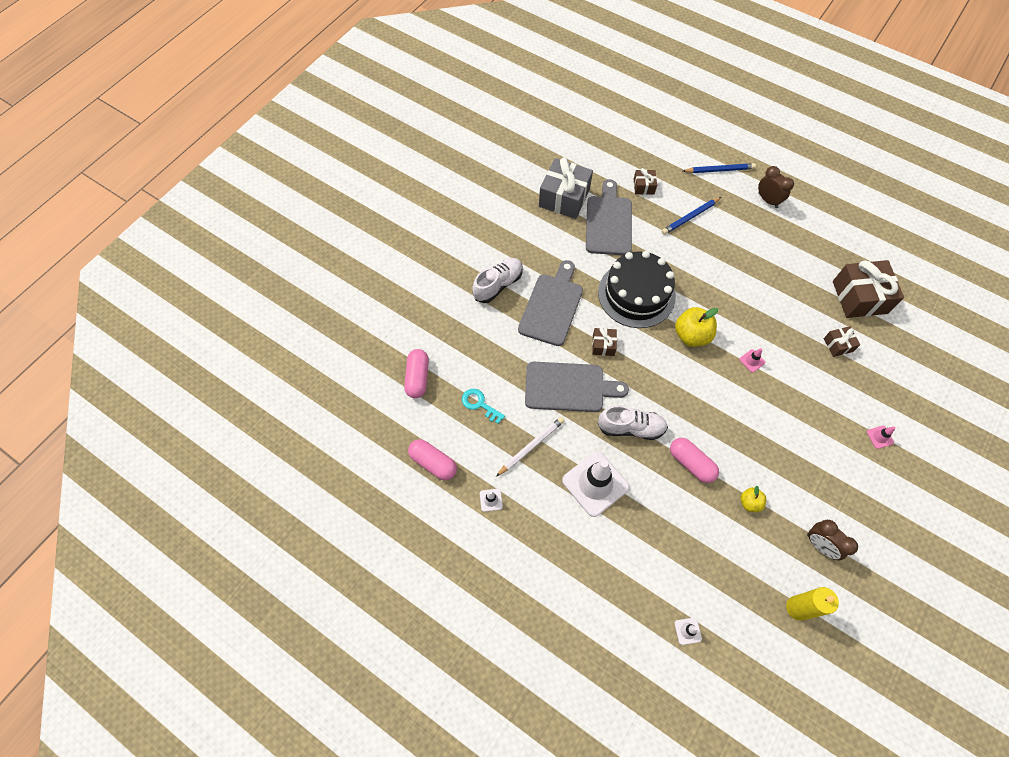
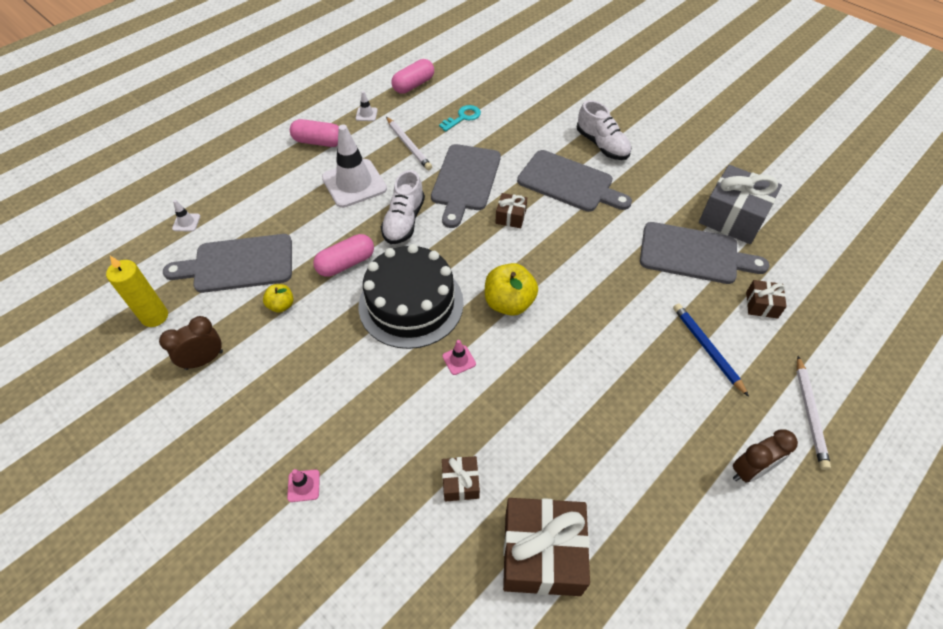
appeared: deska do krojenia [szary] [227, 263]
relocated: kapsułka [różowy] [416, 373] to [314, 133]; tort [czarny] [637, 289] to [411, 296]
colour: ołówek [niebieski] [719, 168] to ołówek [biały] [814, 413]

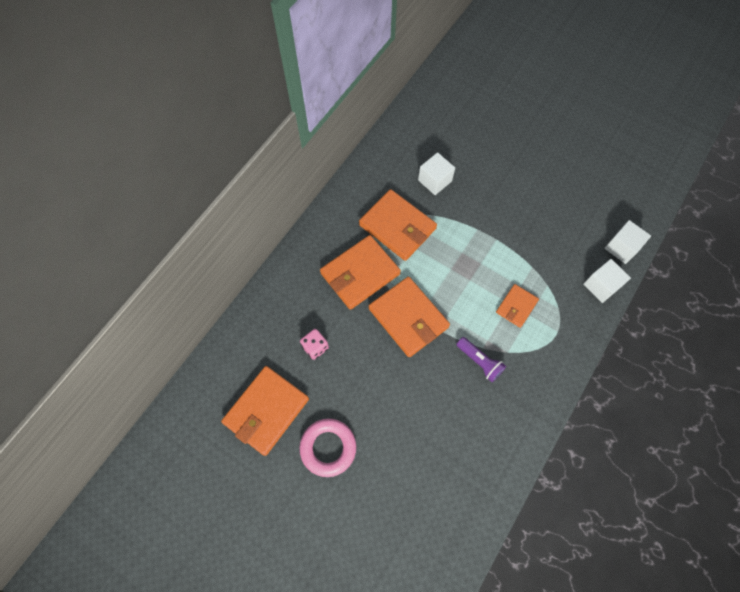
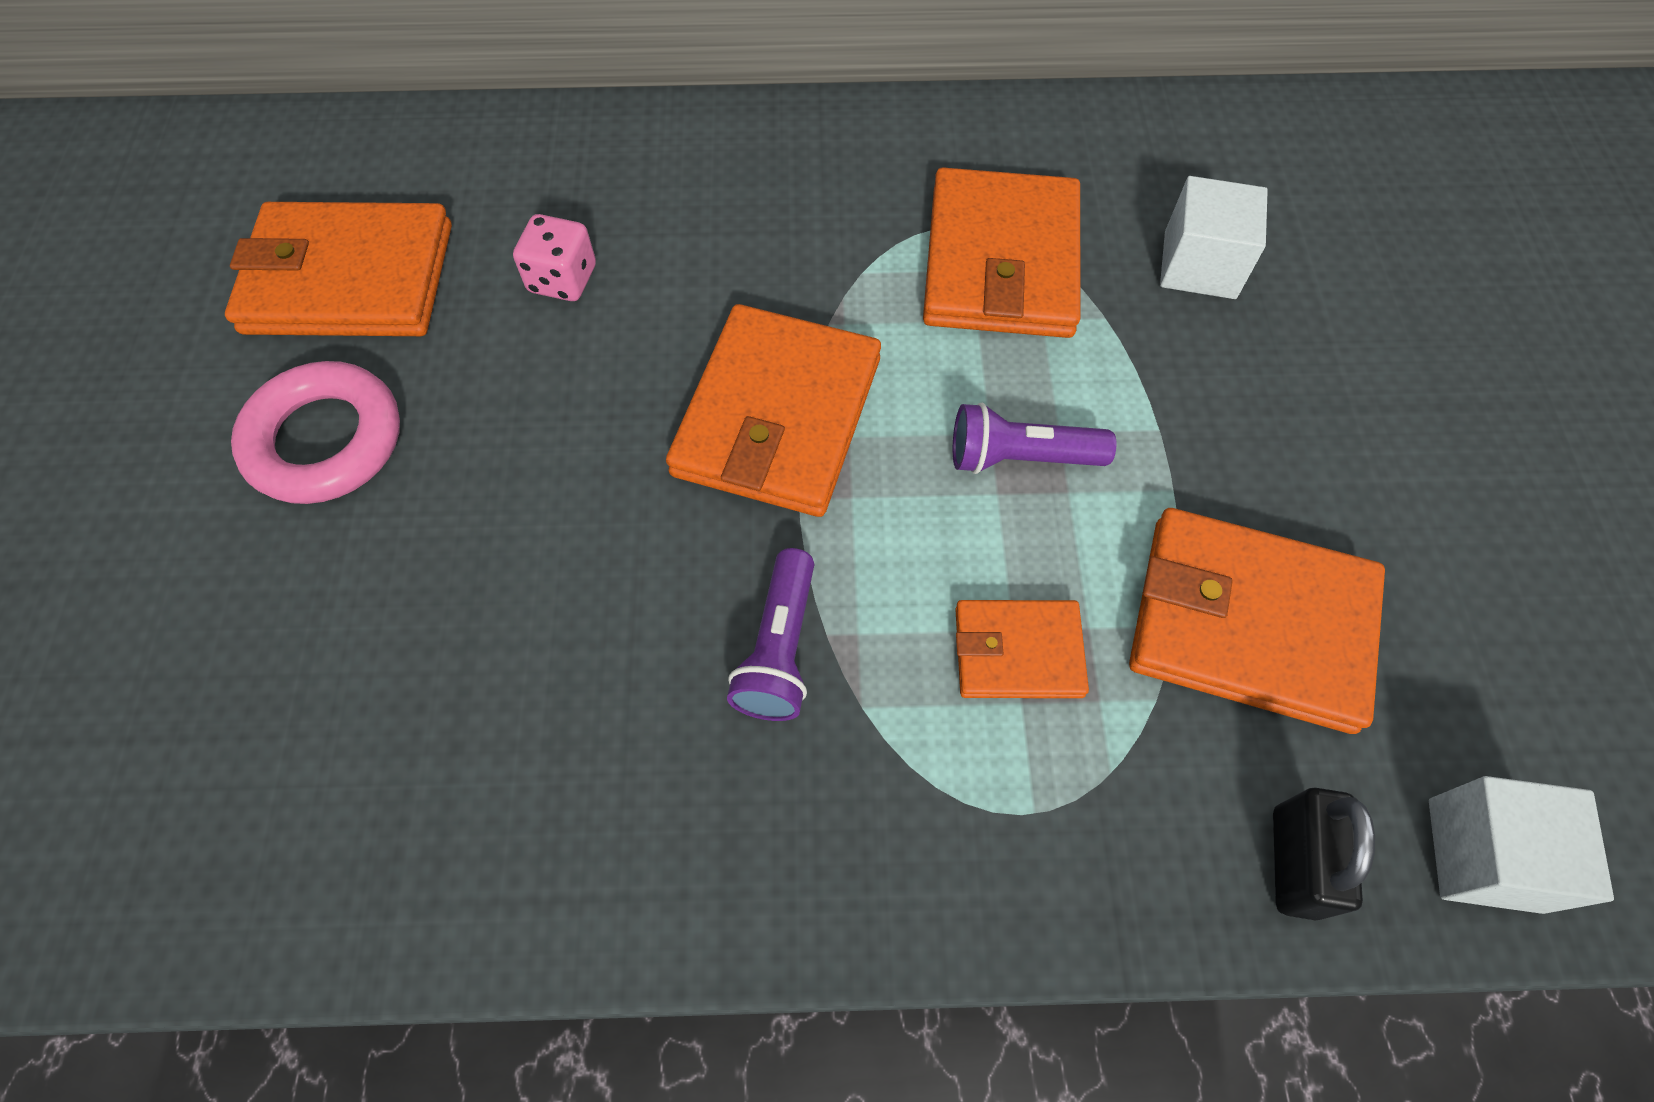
appeared: latarka [fioletowy] [1034, 438]
relocated: portfel [pomarańczowy] [360, 272] to [1257, 621]
exchanged: sześcian [biały] [607, 281] to kłódka [czarny] [1324, 854]

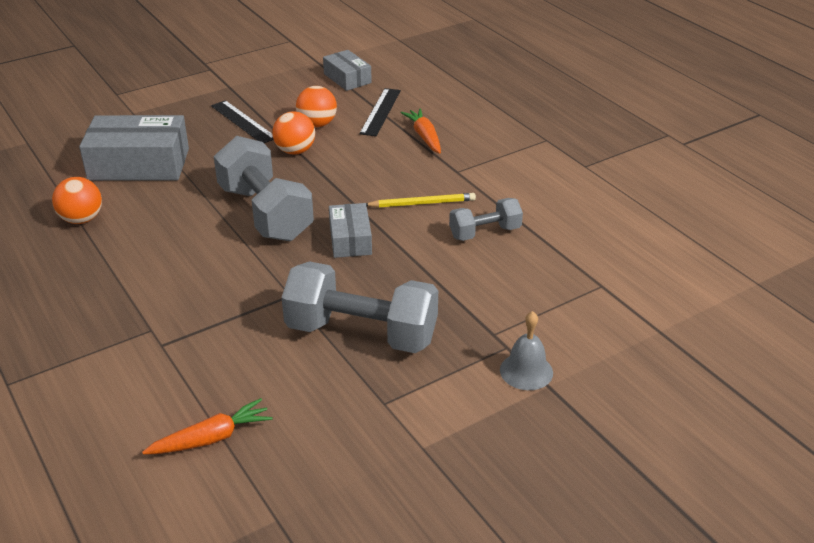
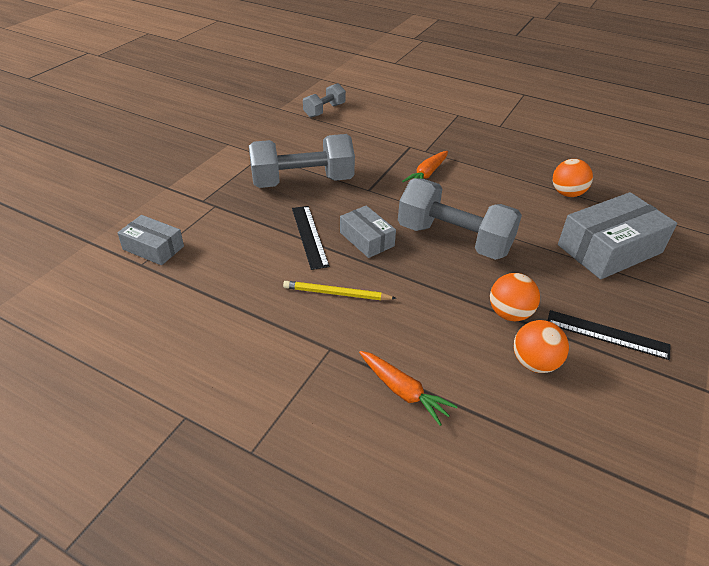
missing: dzwonek [szary] [526, 350]
relocated: pudełko [szary] [347, 70] to [150, 240]; linijka [czarny] [380, 112] to [310, 238]; hantel [szary] [486, 219] to [324, 100]; marchewka [pomarańczowy] [207, 426] to [425, 166]
spun: ołówek [żółty] [421, 200] = [340, 290] 45 degrees clockwise

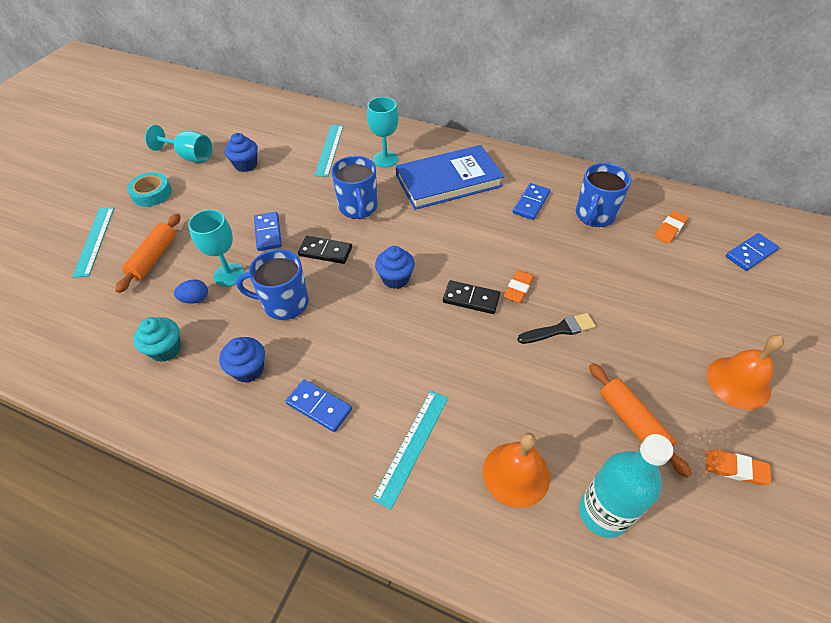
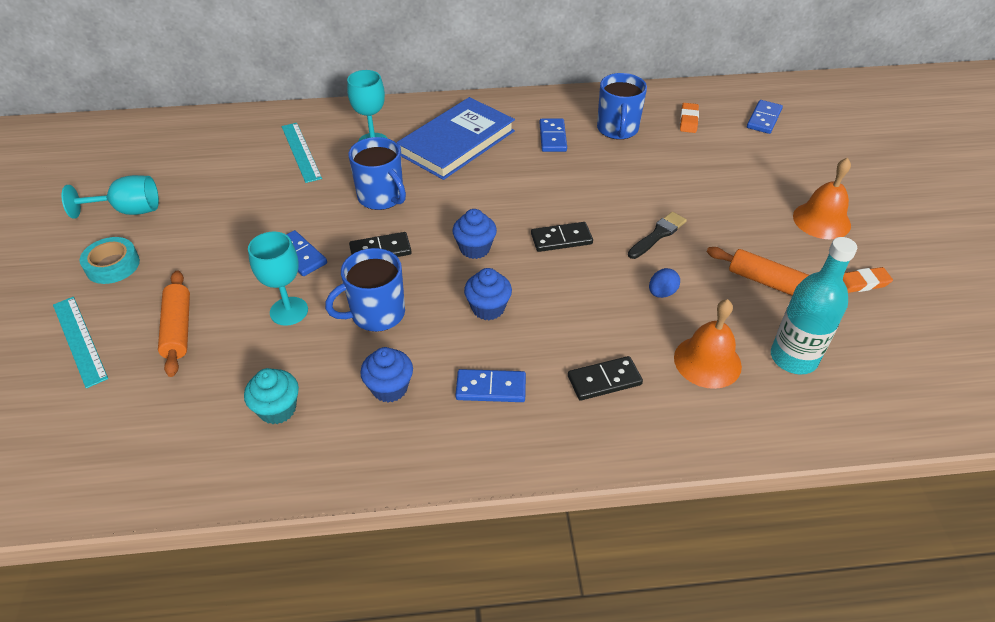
missing: gumka do mazania [pomarańczowy] [519, 286]
relocated: muffinka [niebieski] [241, 152] to [488, 294]; jajko [niebieski] [191, 292] to [664, 283]
exchanged: linijka [turkusowy] [410, 450] to kostka domina [czarny] [605, 378]

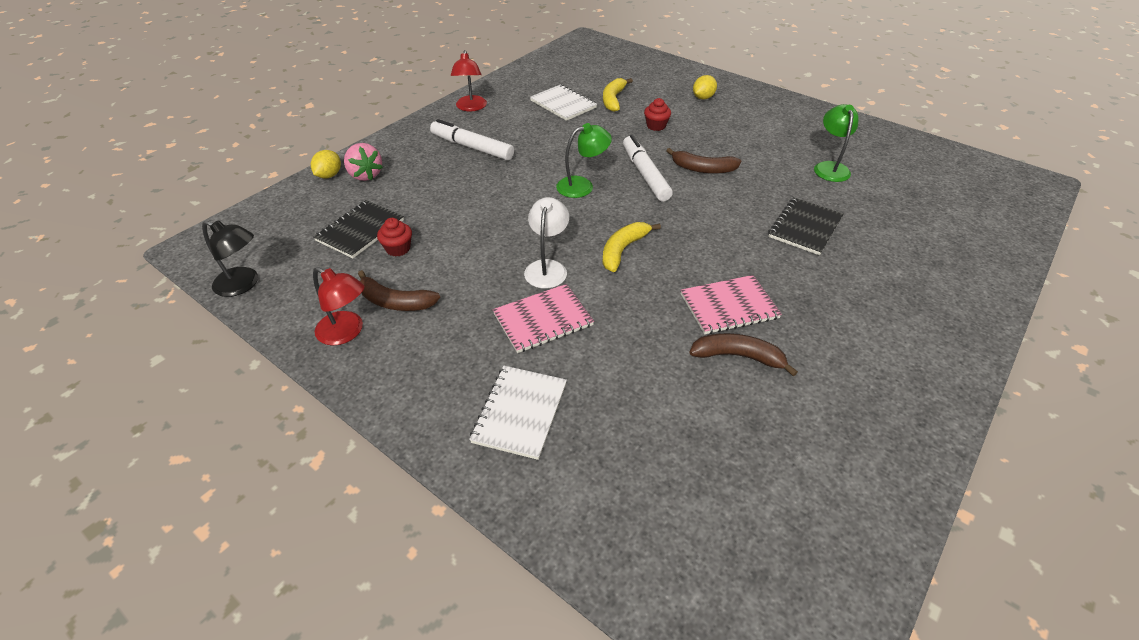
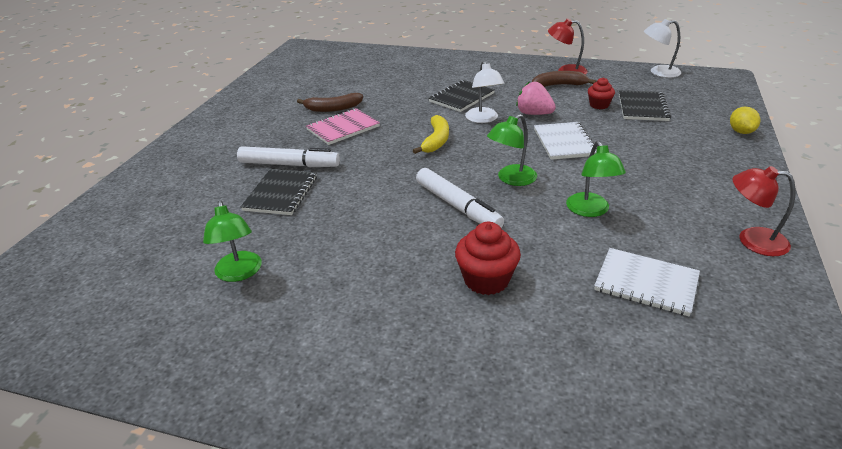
missing: banan [żółty] [618, 95]; banan [brązowy] [703, 161]; cytryna [żółty] [705, 87]
appeared: lampka [zielony] [596, 179]
relocated: flamaster [biały] [472, 139] to [288, 156]; truskawka [różowy] [363, 162] to [536, 98]; zeszyt [biały] [518, 413] to [565, 141]
colour: zeszyt [różowy] [543, 318] to zeszyt [czarny] [462, 96]; lampka [czarny] [230, 258] to lampka [biały] [662, 48]
spun: lampka [czerwony] [469, 80] = [764, 211] 45 degrees counterclockwise
size: muffinka [czerwony] [657, 114] = [488, 258] x1.58

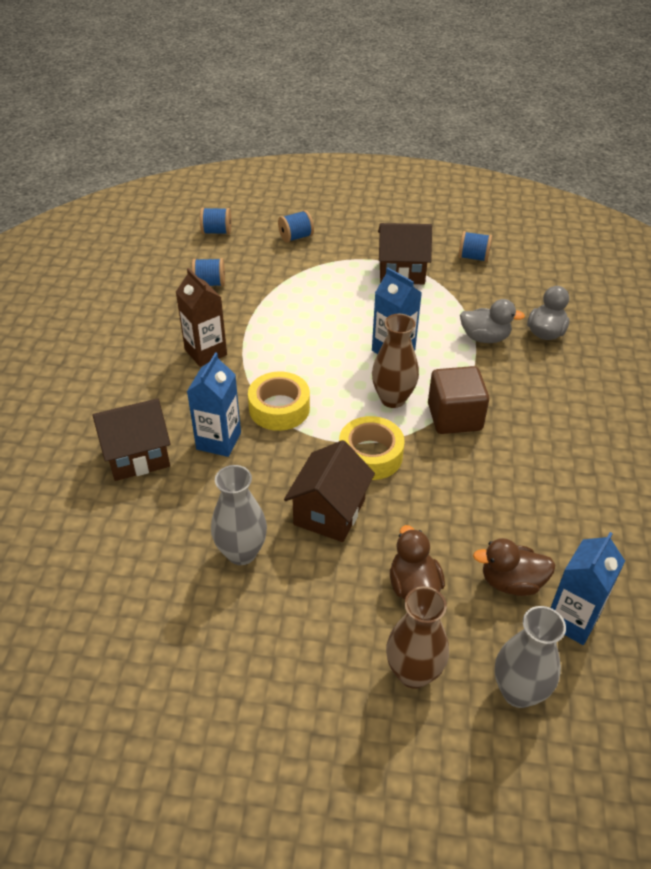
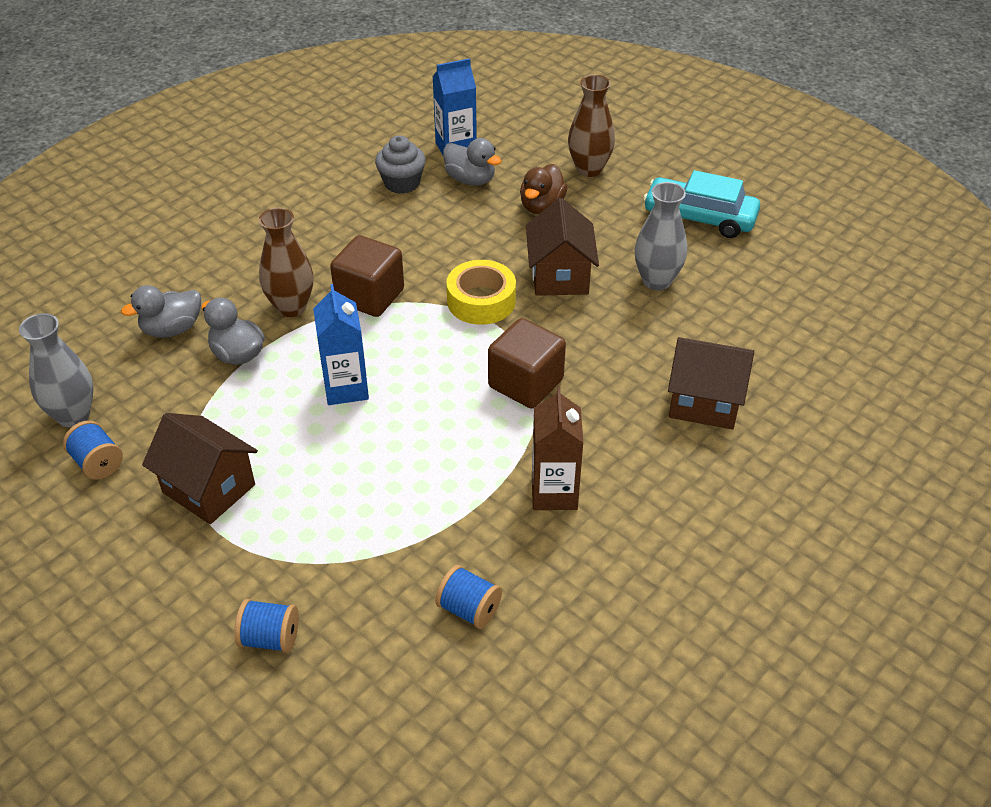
missing: karton mleka [niebieski] [214, 404]; szpulka [niebieski] [215, 221]
appeared: muffinka [szary] [400, 164]; samochód [turkusowy] [701, 204]
relocated: wazon [szary] [530, 657] to [56, 370]; wazon [brązowy] [395, 361] to [286, 262]
exchanged: taśma klejąca [żółty] [279, 401] to sześcian [brązowy] [527, 363]
colour: kaczka [brązowy] [514, 567] to kaczka [szary] [472, 161]
spun: domek [brązowy] [329, 491] = [562, 247] 60 degrees counterclockwise

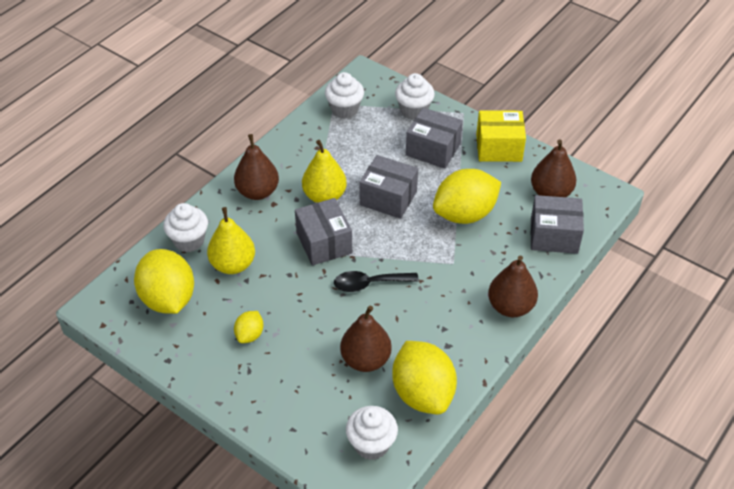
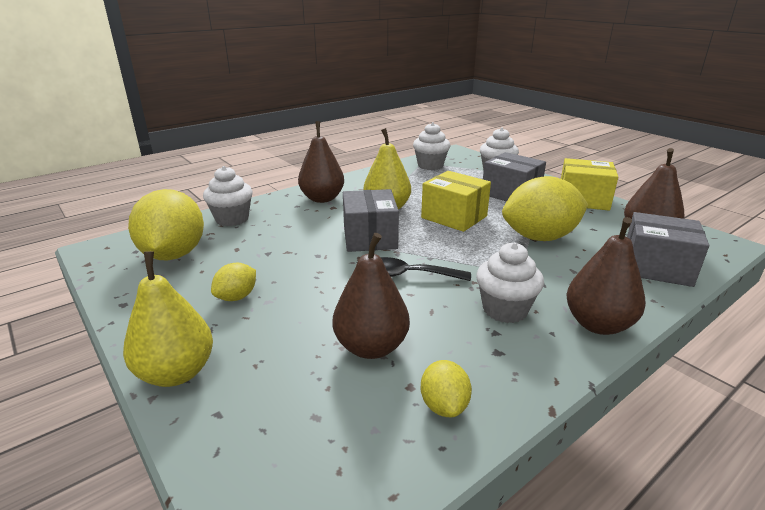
relocated: gruszka [żółty] [231, 240] to [168, 319]; muffinka [biały] [372, 433] to [510, 282]
colour: pudełko [szary] [388, 187] to pudełko [żółty] [456, 201]
size: cytryna [żółty] [424, 377] = [446, 388] x0.48

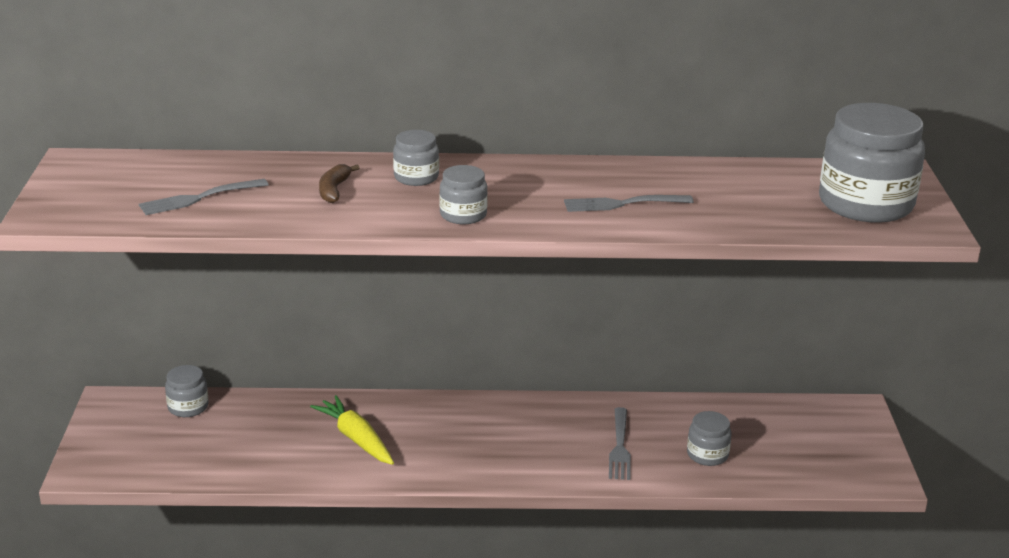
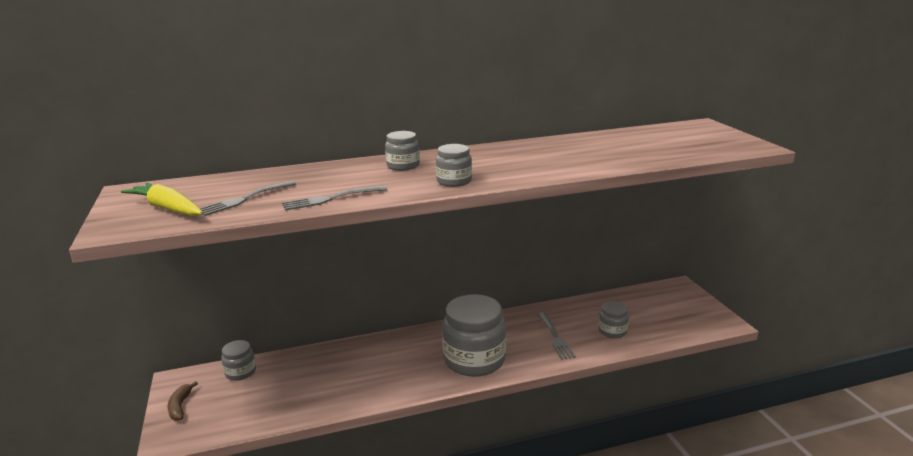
relocated: marchewka [żółty] [352, 430] to [162, 199]; banan [brązowy] [339, 183] to [183, 401]; widelec [szary] [629, 203] to [334, 198]; słoik [szary] [872, 163] to [474, 335]

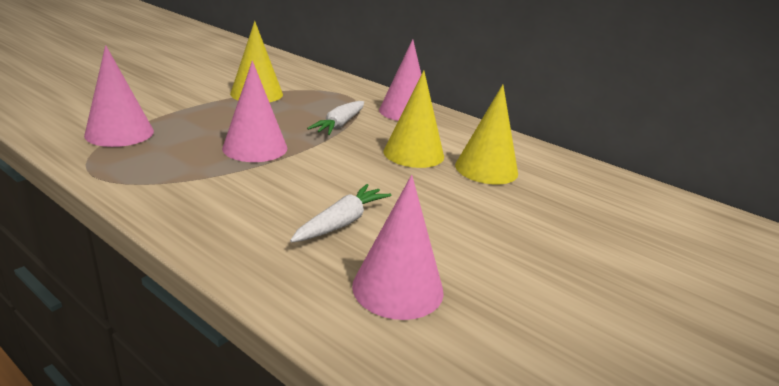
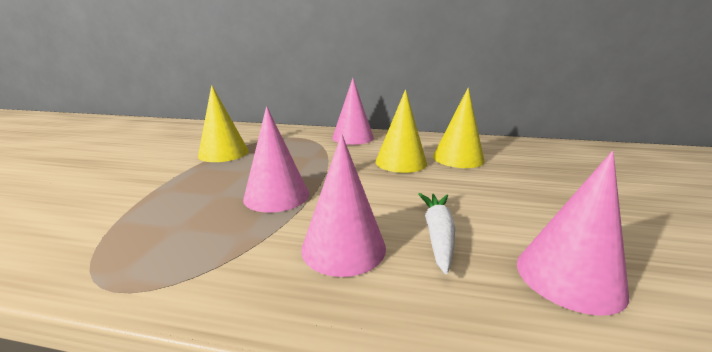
missing: marchewka [biały] [335, 118]
relocated: stożek [różowy] [119, 96] to [343, 205]

